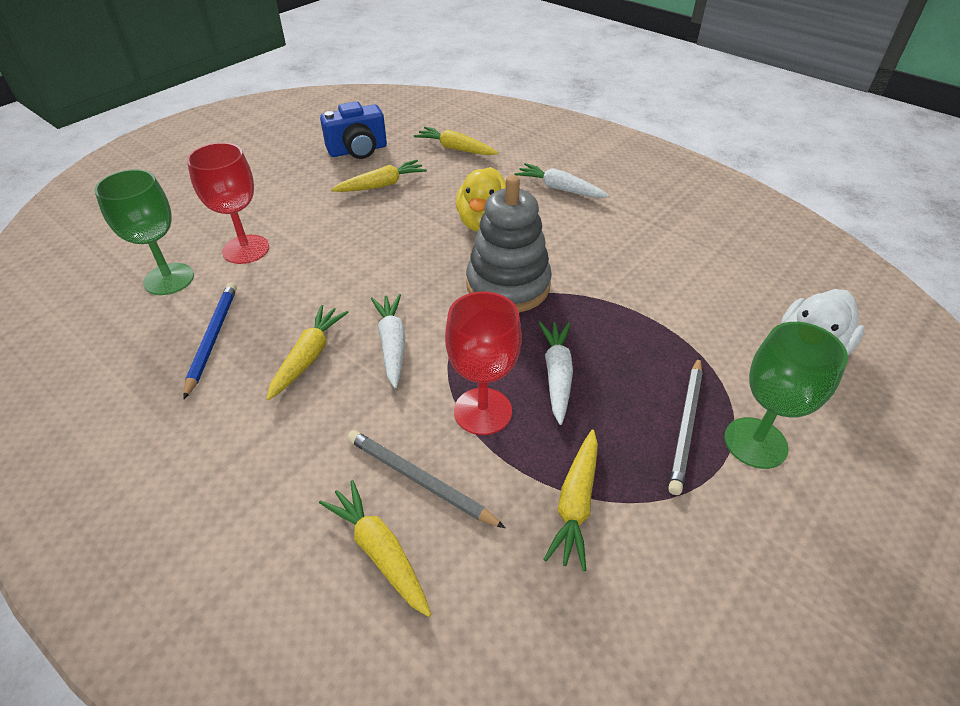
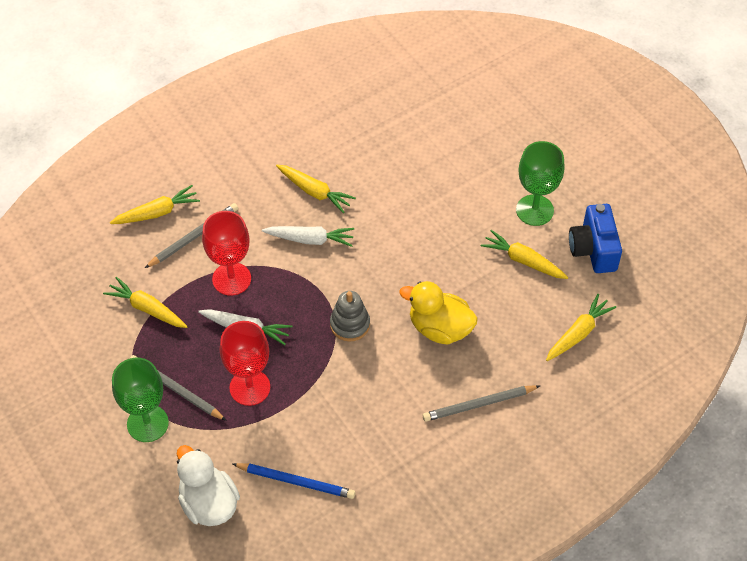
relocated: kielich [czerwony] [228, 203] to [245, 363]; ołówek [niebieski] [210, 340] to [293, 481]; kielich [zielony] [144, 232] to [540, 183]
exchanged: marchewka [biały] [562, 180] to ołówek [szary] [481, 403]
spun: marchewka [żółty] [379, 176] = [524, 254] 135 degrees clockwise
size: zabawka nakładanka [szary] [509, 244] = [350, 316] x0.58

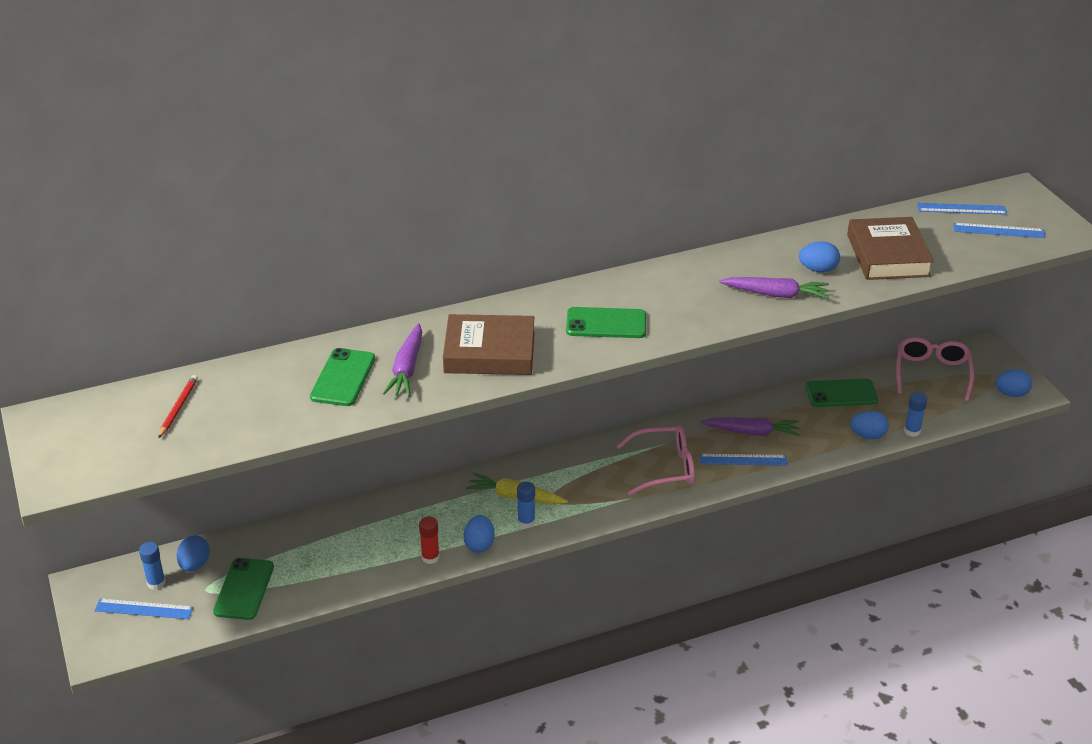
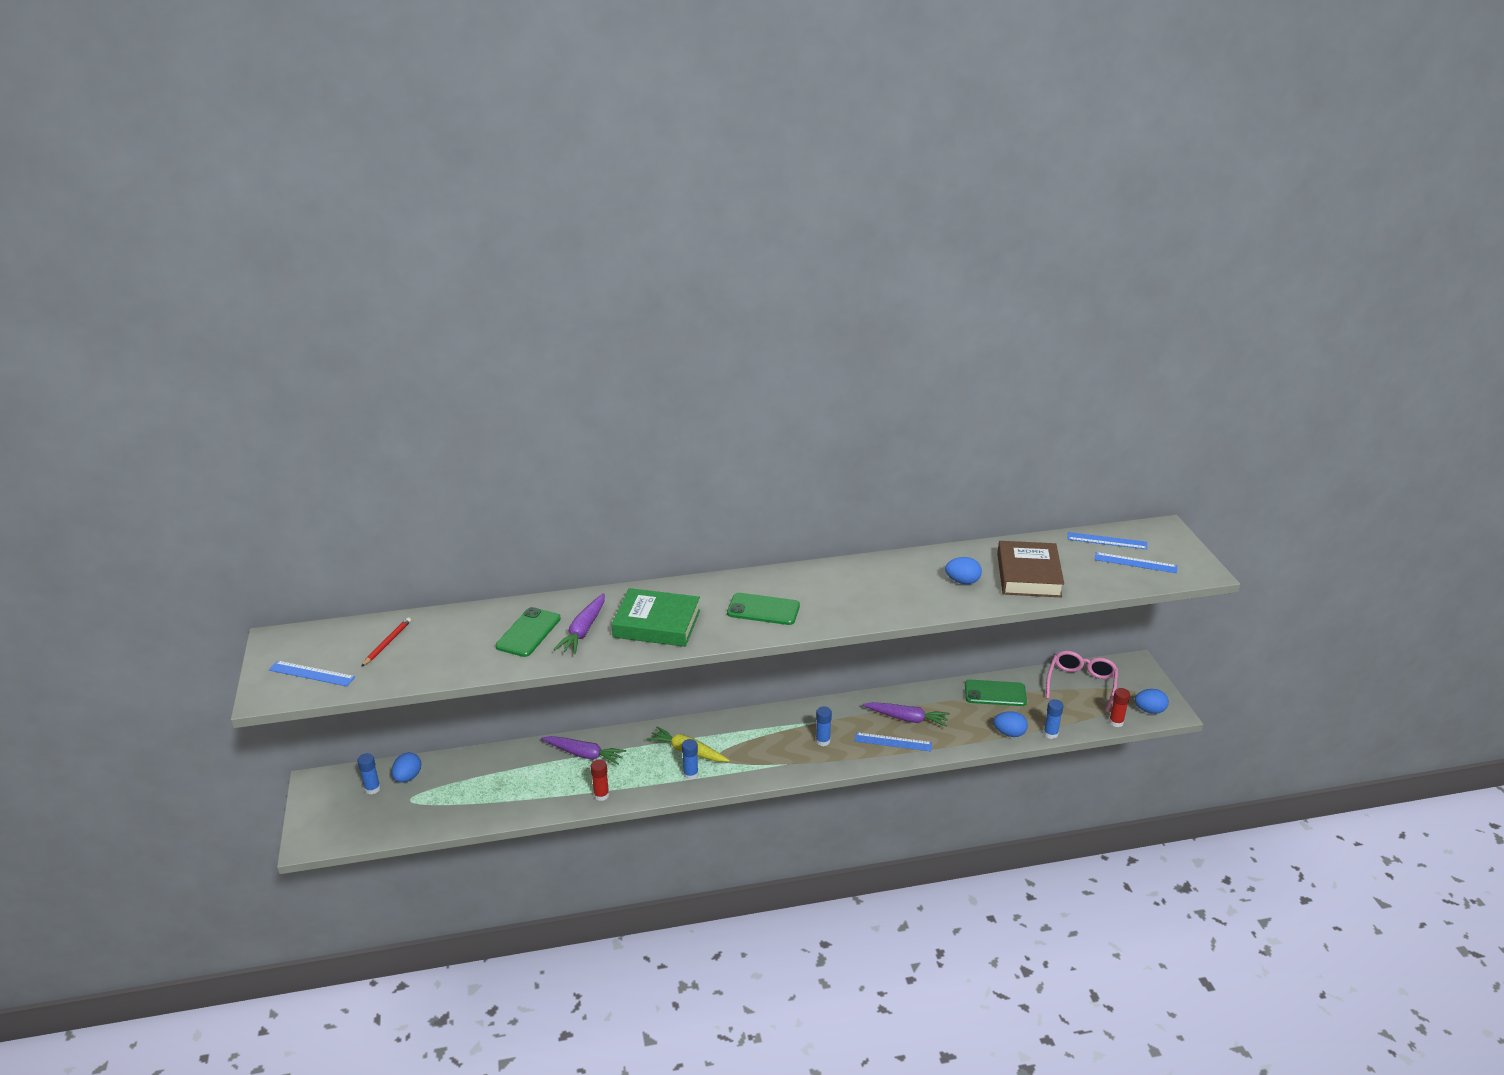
missing: telefon [zielony] [243, 589]; jajko [niebieski] [479, 534]
appeared: klej w sztyfcie [czerwony] [1119, 707]
relocated: linijka [niebieski] [144, 609] to [312, 673]; marchewka [fioletowy] [774, 288] to [583, 750]
exchanged: okulary [różowy] [655, 460] to klej w sztyfcie [niebieski] [824, 726]
colour: książka [brązowy] [489, 344] to książka [zielony] [655, 617]

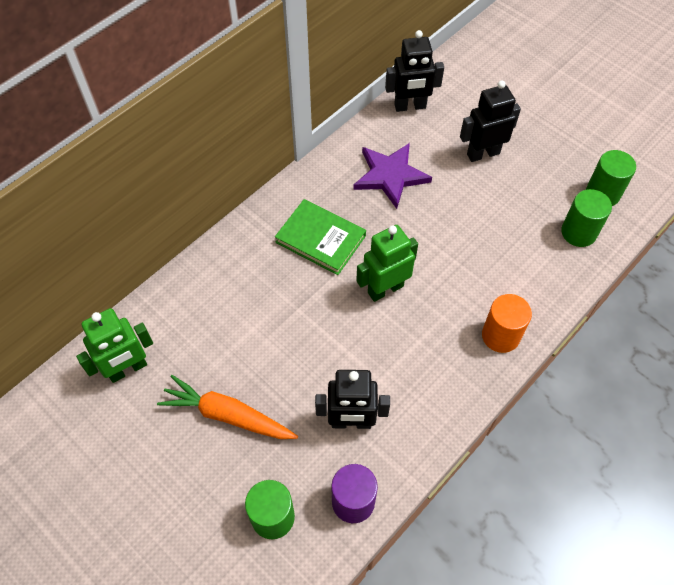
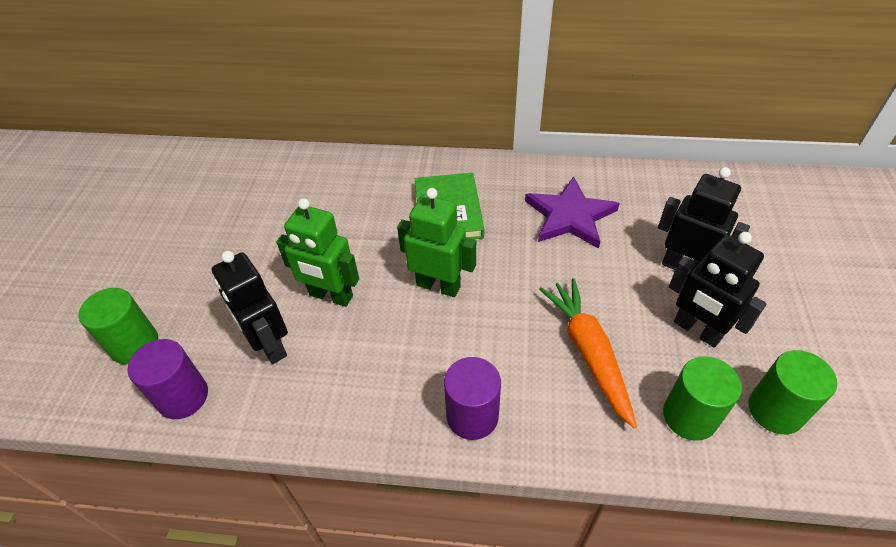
relocated: robot [zielony] [114, 345] to [317, 252]; marchewka [pomarańczowy] [227, 407] to [588, 353]; robot [czarny] [414, 71] to [718, 290]
colour: walec [pomarańczowy] [507, 323] to walec [fioletowy] [472, 398]

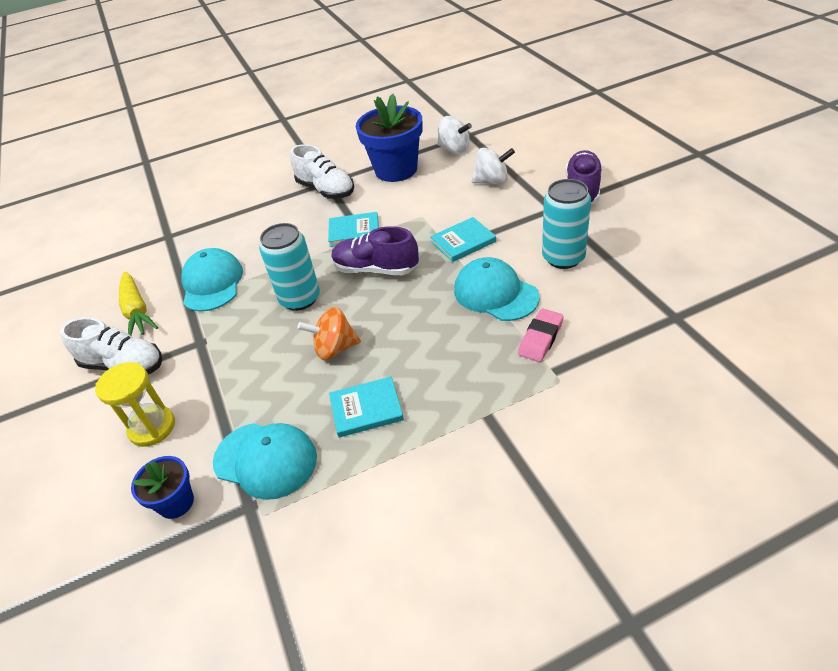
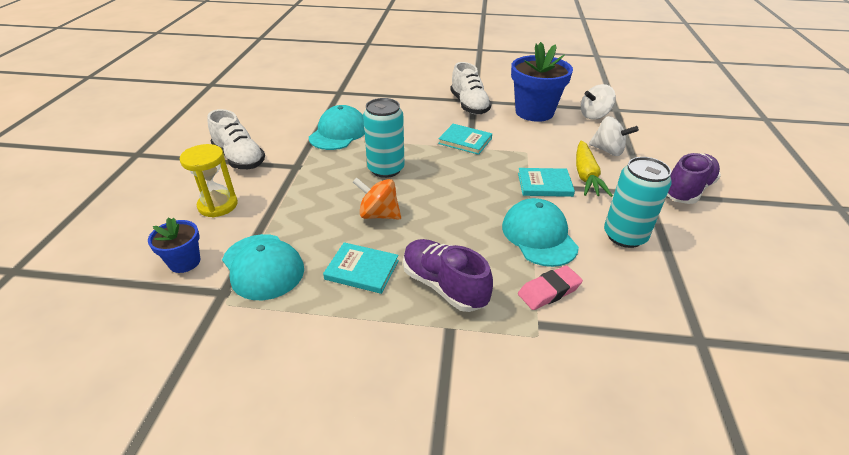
relocated: but [fioletowy] [375, 250] to [448, 275]; marchewka [żółty] [138, 303] to [594, 169]
spun: bączek [biały] [454, 135] = [598, 102] 90 degrees clockwise

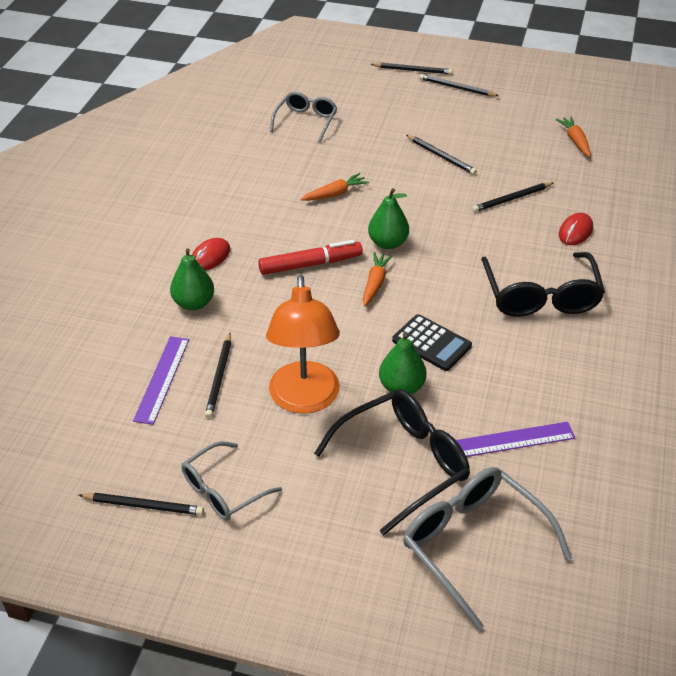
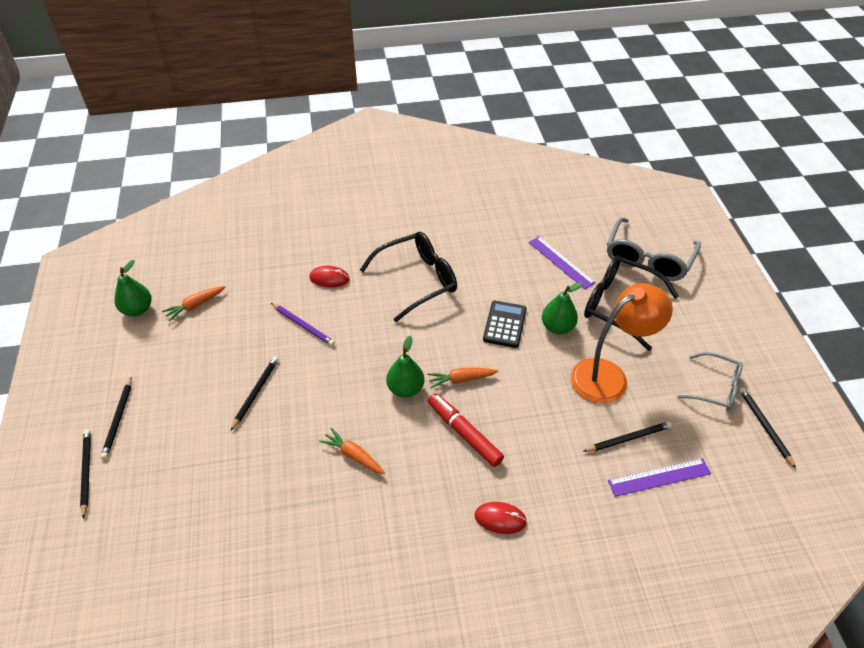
missing: okulary [szary] [303, 117]
relocated: gruszka [zielony] [192, 279] to [133, 288]
colour: ołówek [czarny] [512, 197] to ołówek [fioletowy] [303, 324]

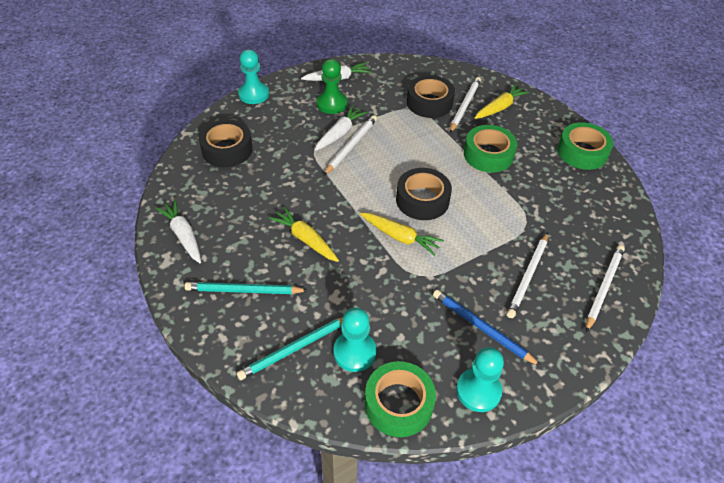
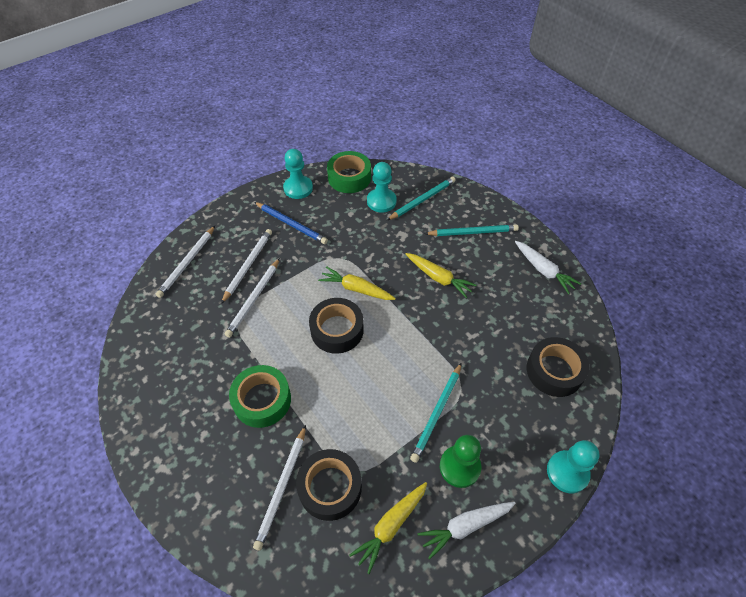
missing: taśma klejąca [zielony] [585, 146]
relocated: ołówek [biały] [350, 145] to [252, 298]; marchewka [żółty] [502, 101] to [388, 528]
exchanged: marchewka [biały] [341, 128] to ołówek [turkusowy] [436, 413]

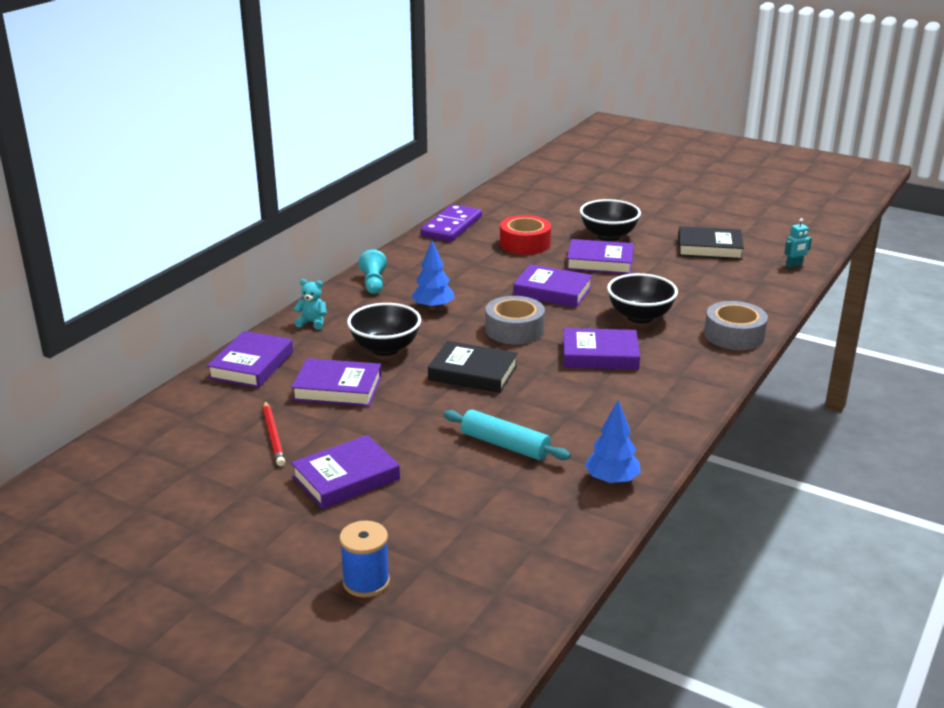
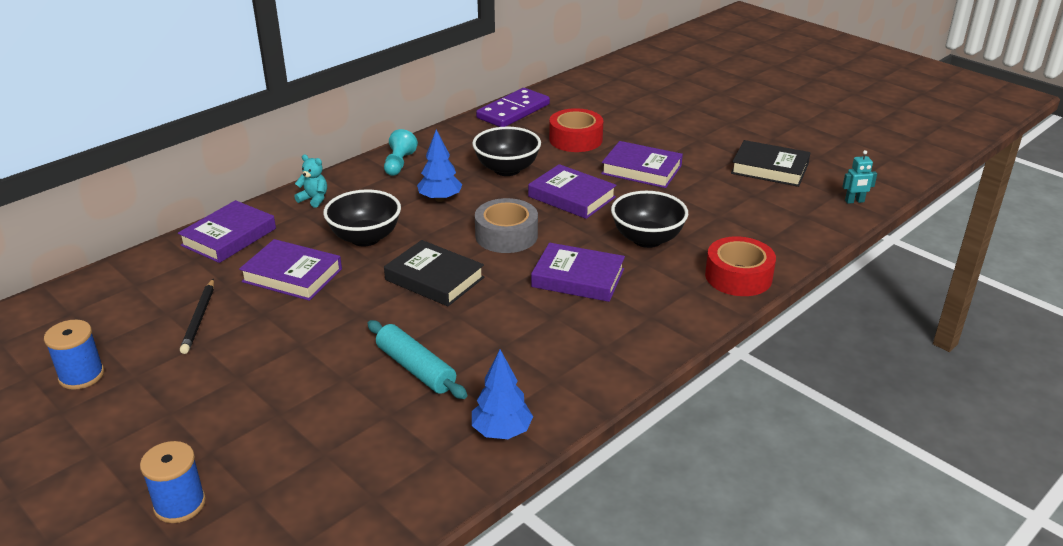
missing: książka [fioletowy] [345, 472]
appeared: szpulka [niebieski] [74, 355]
relocated: miska [czarny] [610, 220] to [506, 151]
colour: ołówek [czerwony] [274, 433] to ołówek [czarny] [197, 316]; taśma klejąca [szary] [736, 325] to taśma klejąca [czerwony] [740, 266]

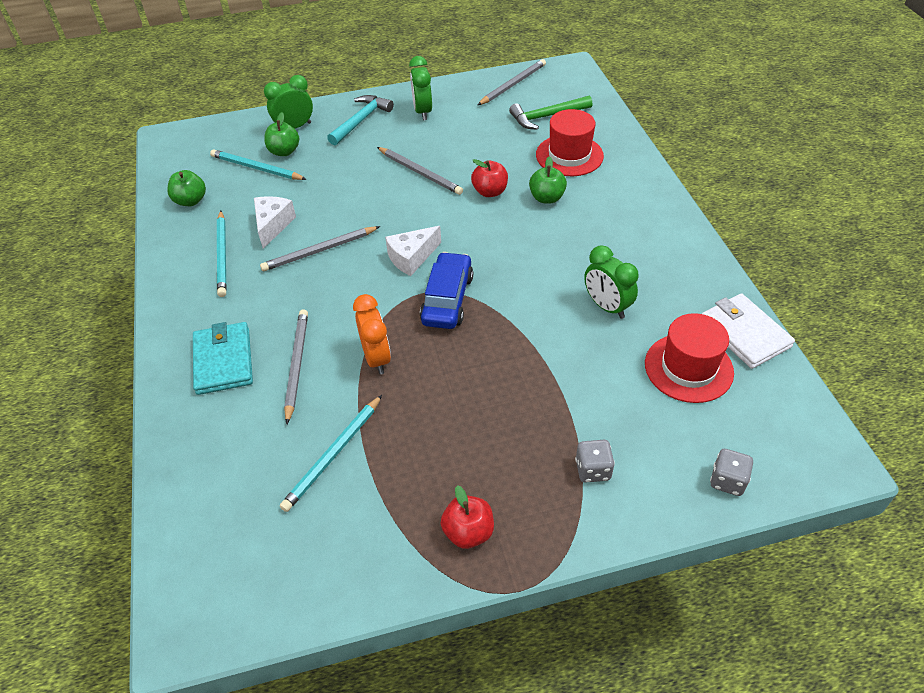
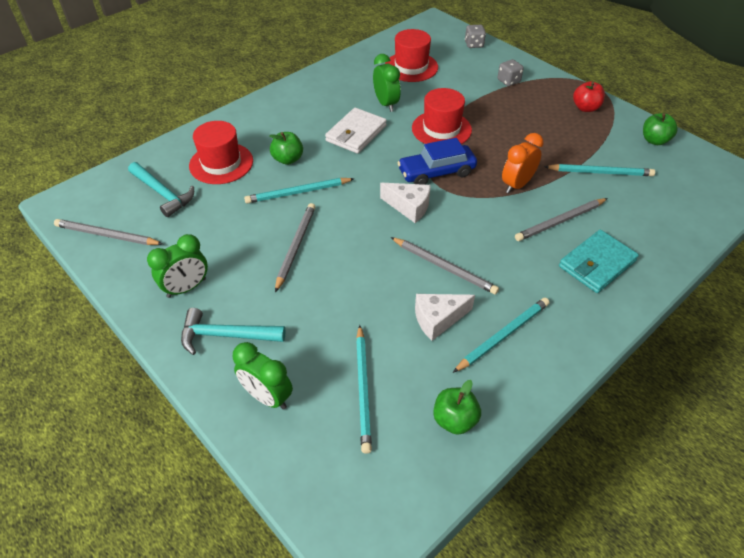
appeared: kapelusz [czerwony] [442, 116]
relocated: portfel [biały] [748, 331] to [356, 130]; jabłko [zielony] [281, 134] to [660, 129]
exchanged: jabłko [czerwony] [489, 178] to ołówek [turkusowy] [299, 191]
colour: młotek [zielony] [550, 112] to młotek [turkusowy] [161, 189]
spun: budzik [zielony] [611, 282] = [386, 83] 45 degrees counterclockwise

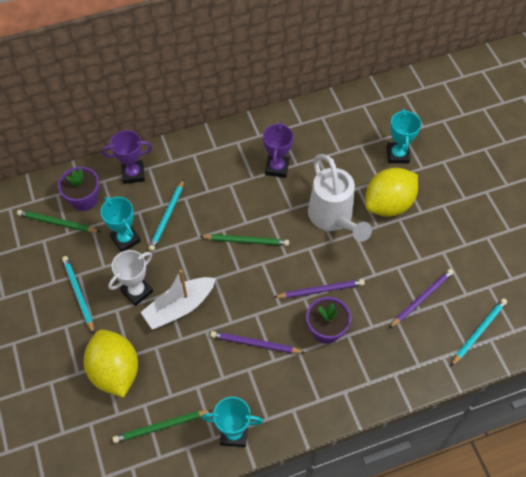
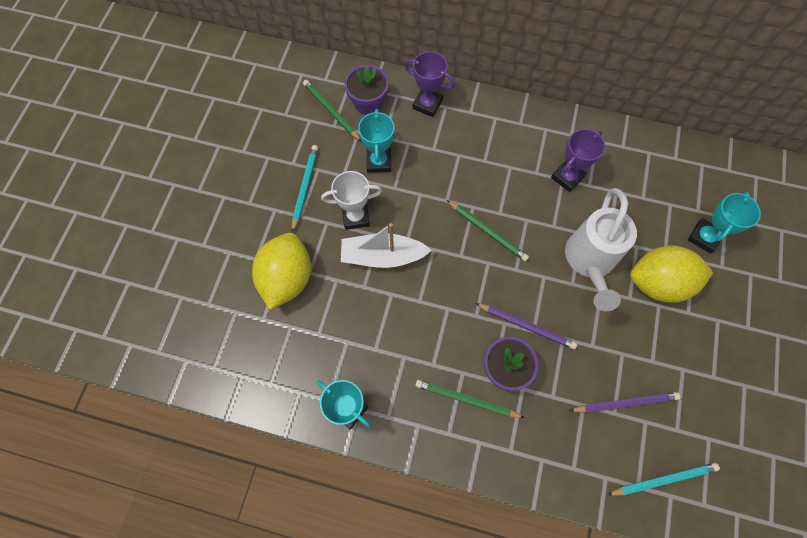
missing: ołówek [turkusowy] [166, 215]; ołówek [fioletowy] [257, 342]
relocated: ołówek [zielony] [162, 426] to [470, 399]

